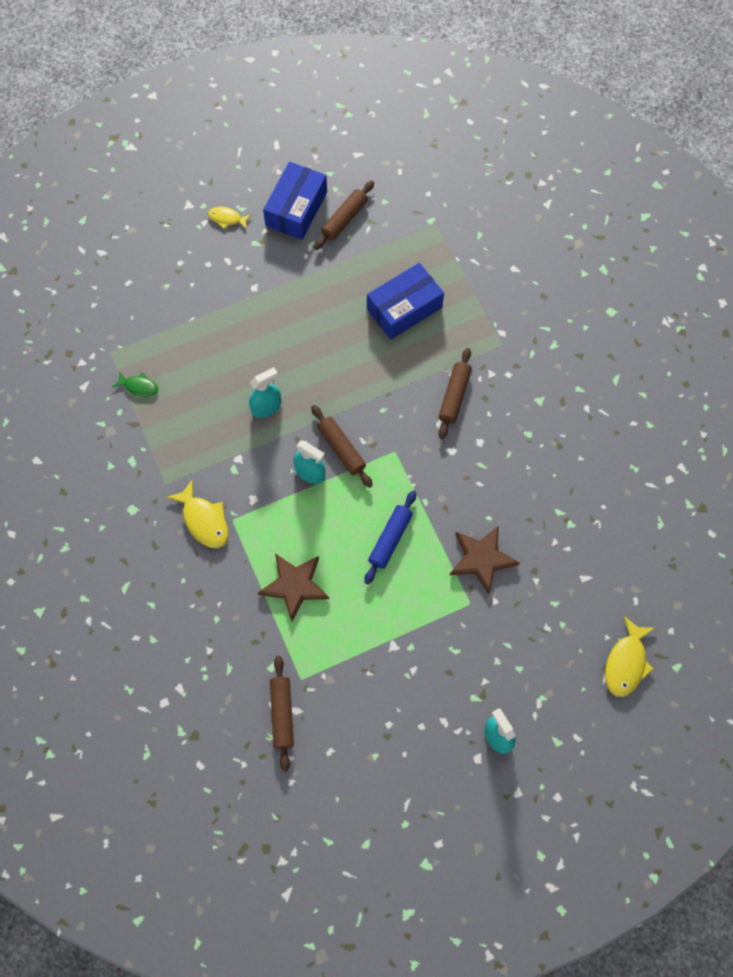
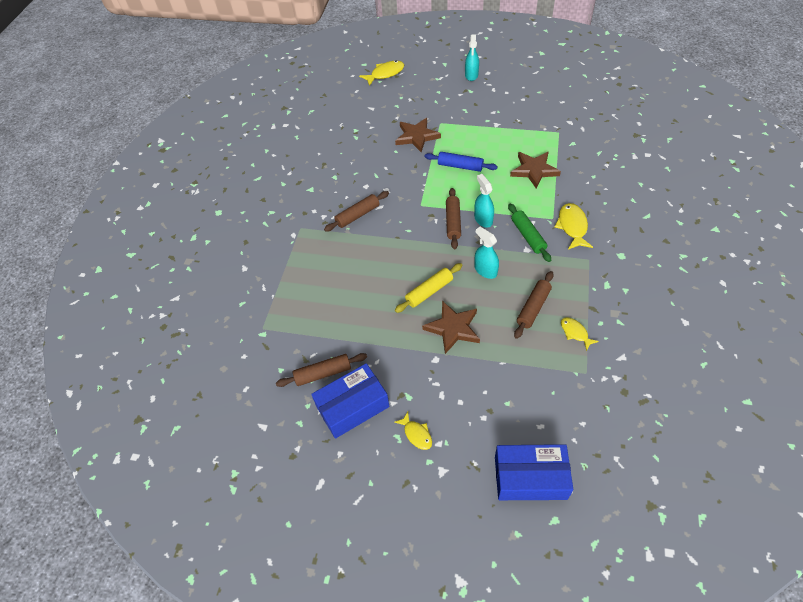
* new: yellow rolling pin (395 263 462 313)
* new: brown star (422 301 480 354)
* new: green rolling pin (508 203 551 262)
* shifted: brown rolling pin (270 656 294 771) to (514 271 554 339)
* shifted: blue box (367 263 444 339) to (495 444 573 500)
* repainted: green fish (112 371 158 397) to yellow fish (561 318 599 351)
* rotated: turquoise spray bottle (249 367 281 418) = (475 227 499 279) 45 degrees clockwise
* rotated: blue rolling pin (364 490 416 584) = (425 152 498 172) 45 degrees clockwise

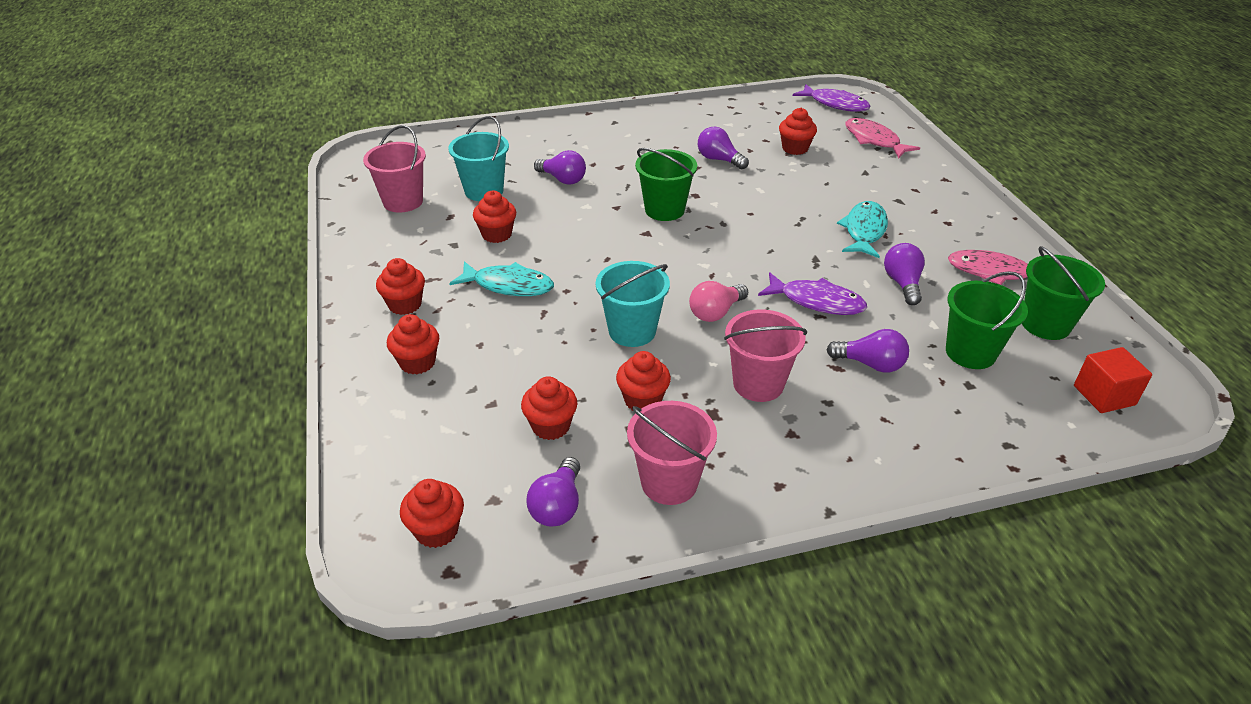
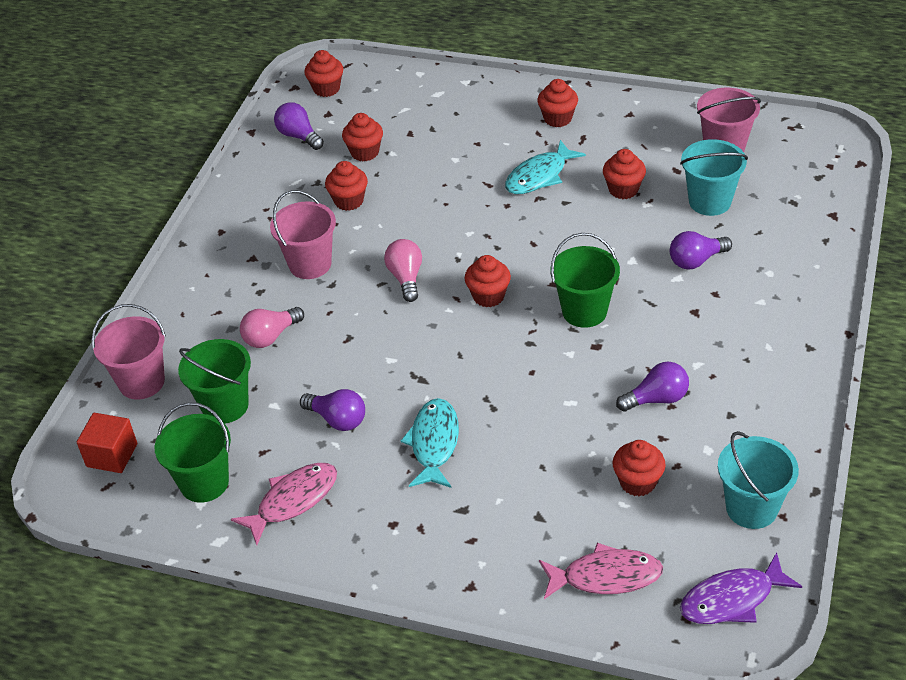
* gone: purple fish (758 272 867 315)
* shifted: red cupcake (387 314 439 374) to (465 255 511 307)
* shifted: turquoise bucket (595 261 670 347) to (718 431 799 529)
* shifted: pink bucket (627 401 717 505) to (91 304 166 400)
* repainted: purple light bulb (826 329 909 373) to pink light bulb (240 307 304 348)
* rotated: turquoise fish (837 201 888 258) = (401 398 459 488) 135 degrees counterclockwise

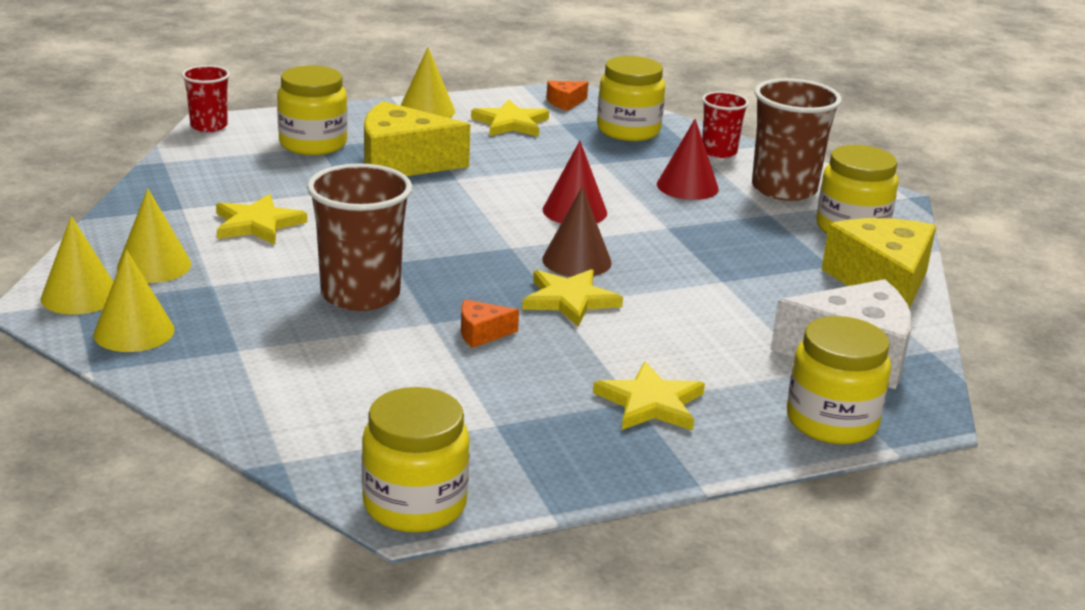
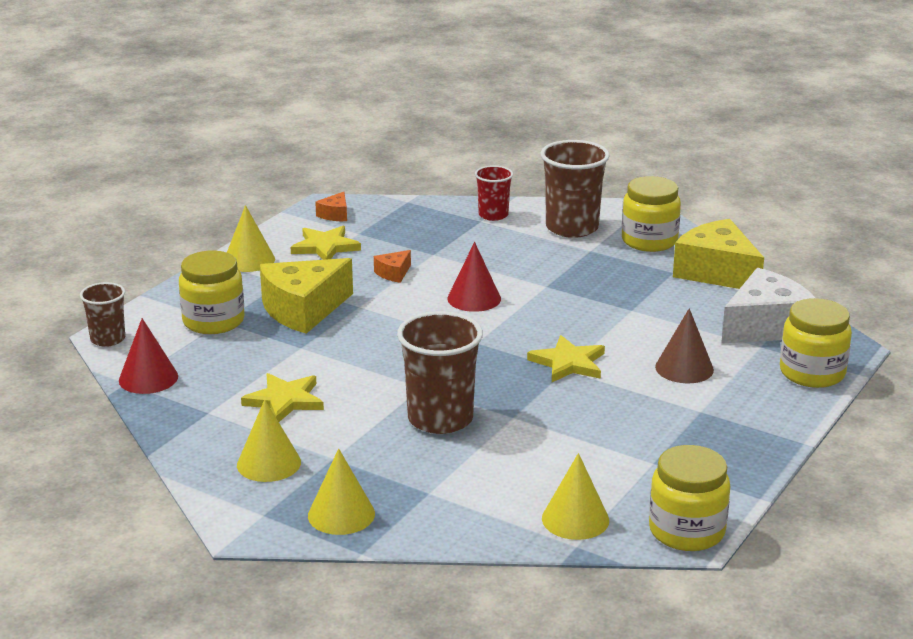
* gone: yellow star (593 362 705 431)
* gone: yellow jar (597 56 665 141)
* shifted: yellow cone (41 216 113 315) to (542 453 609 540)
* shifted: orange cheese (461 299 519 348) to (374 250 411 283)
* shifted: brown cone (542 186 612 277) to (655 308 714 383)
* shifted: red cone (657 119 719 200) to (119 318 178 394)
* repainted: red cup (182 65 230 132) to brown cup (80 282 125 347)

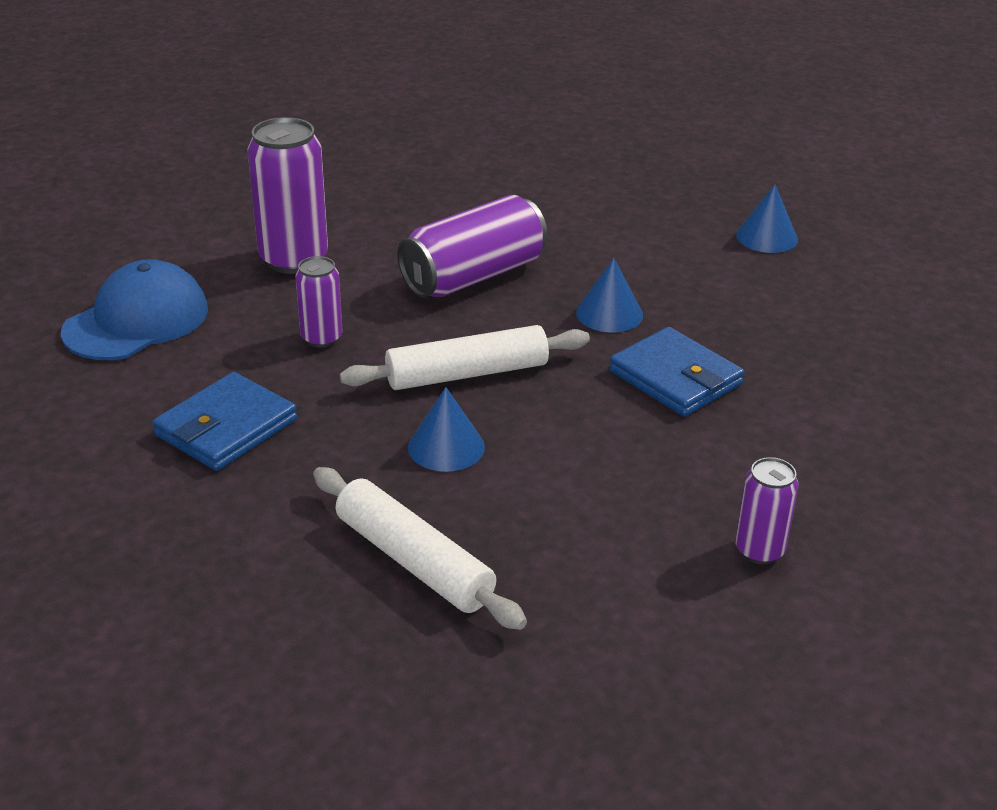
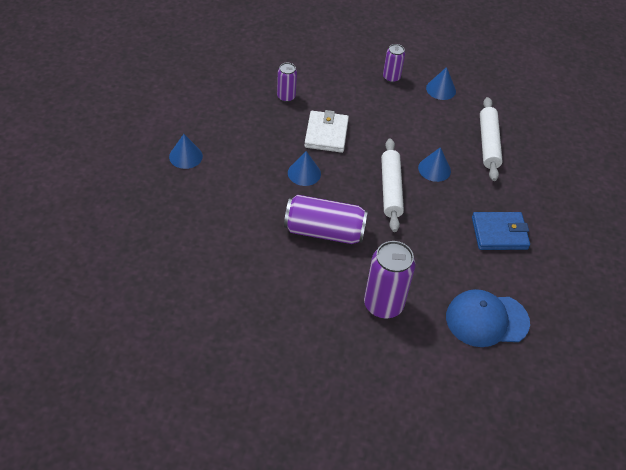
* new: blue cone (426 67 456 100)
* shifted: purple can (295 256 342 348) to (277 63 297 102)
* repainted: blue wallet (609 327 744 417) to white wallet (304 110 349 153)
* rotated: white rolling pin (340 325 590 390) = (381 139 404 232) 60 degrees clockwise

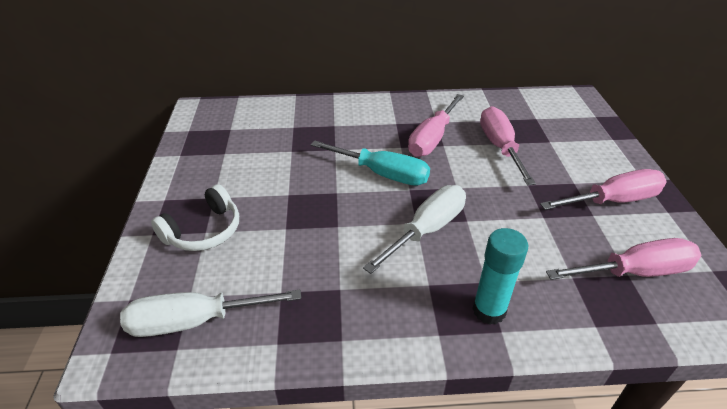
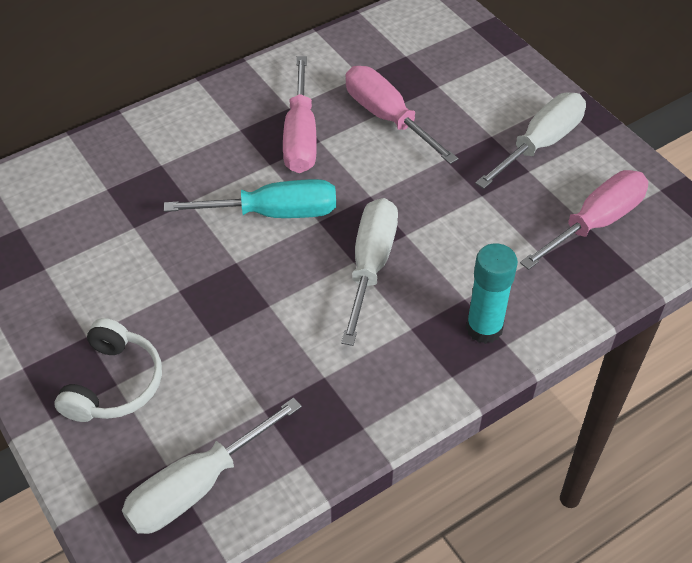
* repainted: pink screwdriver (540 169 667 210) to white screwdriver (475 92 586 189)

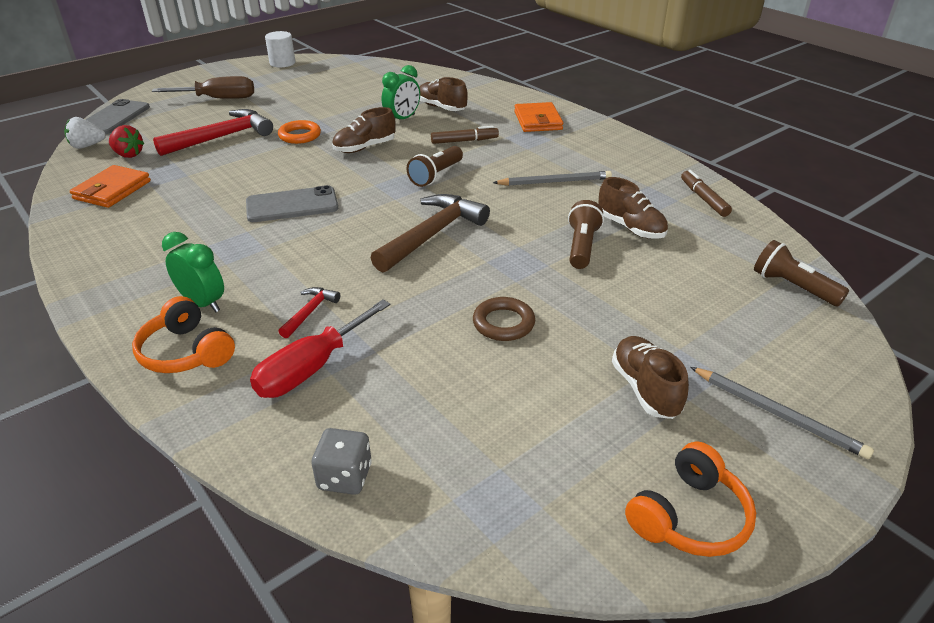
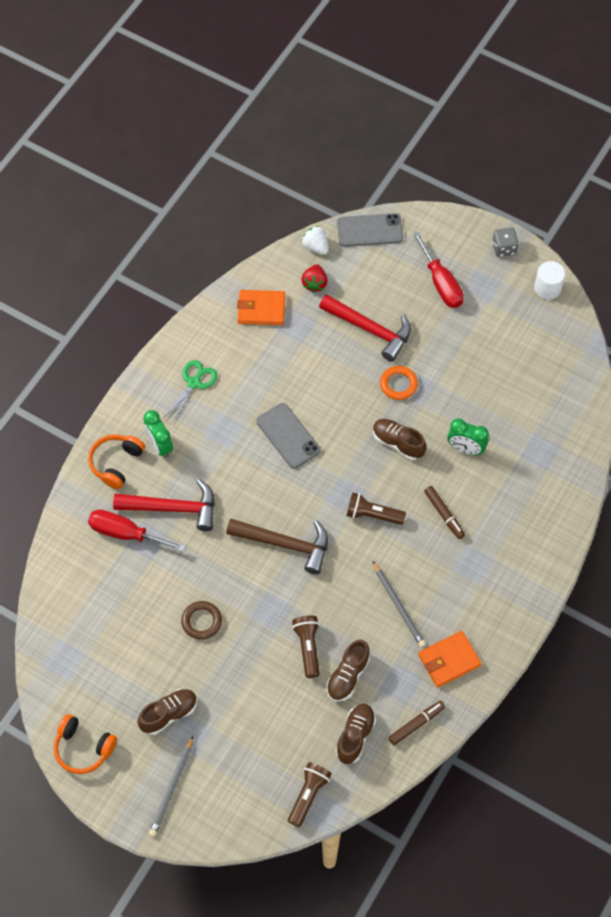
* new: green scissors (162 360 217 423)
* shifted: grey dice (311 428 372 495) to (492 227 519 257)
* shifted: brown shoe (419 77 468 111) to (336 704 376 764)
* shifted: orange wallet (514 102 563 132) to (418 631 482 688)
* repainted: brown screwdriver (152 76 254 99) to red screwdriver (413 232 464 308)
* rotated: green clock (162 232 224 312) = (143 410 173 458) 135 degrees clockwise
* rotated: brown flashlight (568 200 604 269) = (292 616 320 678) 90 degrees counterclockwise
* scaled: red hammer (278 287 340 338) = (113 479 215 531) x2.10

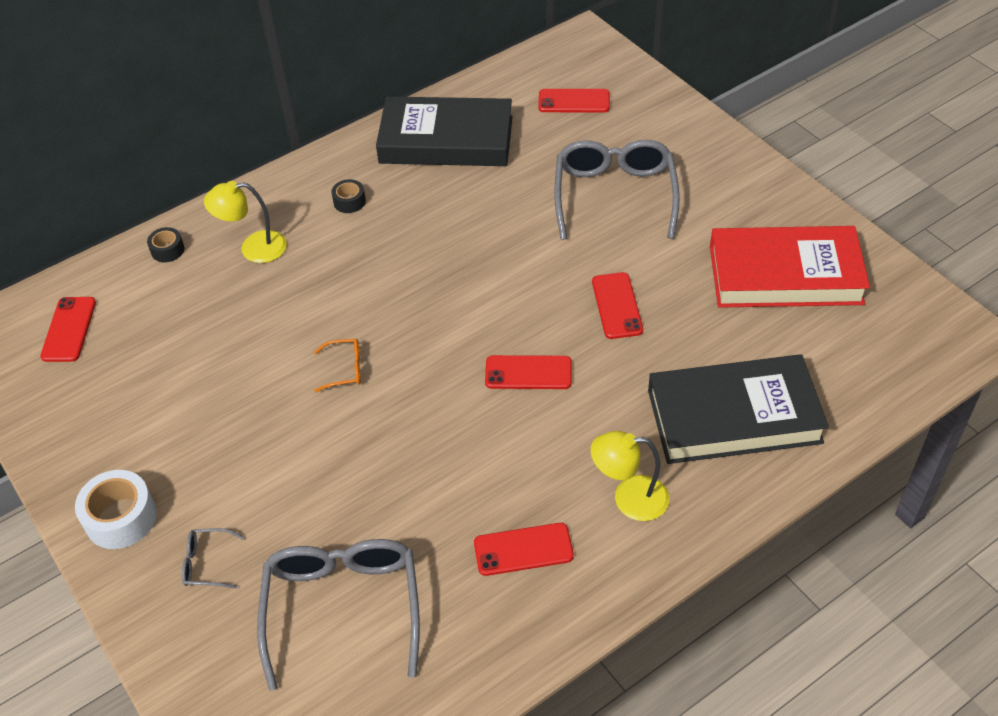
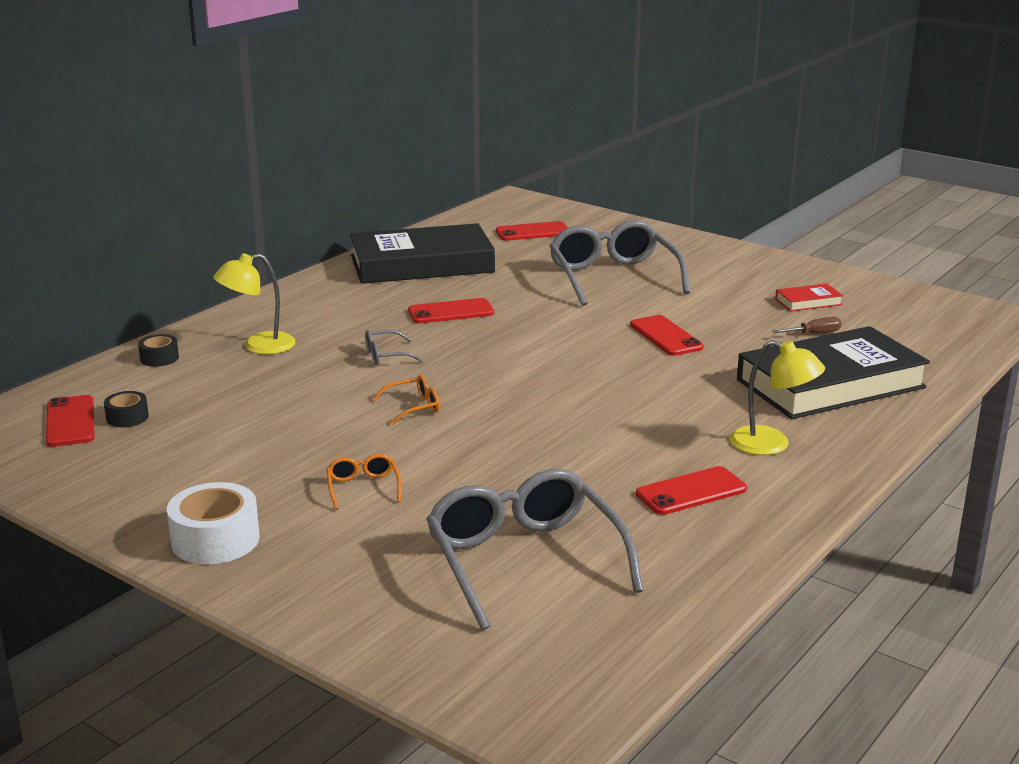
* new: orange glasses (327 454 401 510)
* new: brown screwdriver (772 317 842 333)
* shifted: grey glasses (182 528 245 588) to (365 330 423 365)
* shifted: black tape (331 179 366 213) to (104 391 149 427)
* shifted: red phone (485 355 572 389) to (408 298 494 323)
* rotated: yellow lamp (591 431 670 521) = (730 340 825 455) 135 degrees counterclockwise
* scaled: red book (710 226 870 308) = (775 283 843 311) x0.40

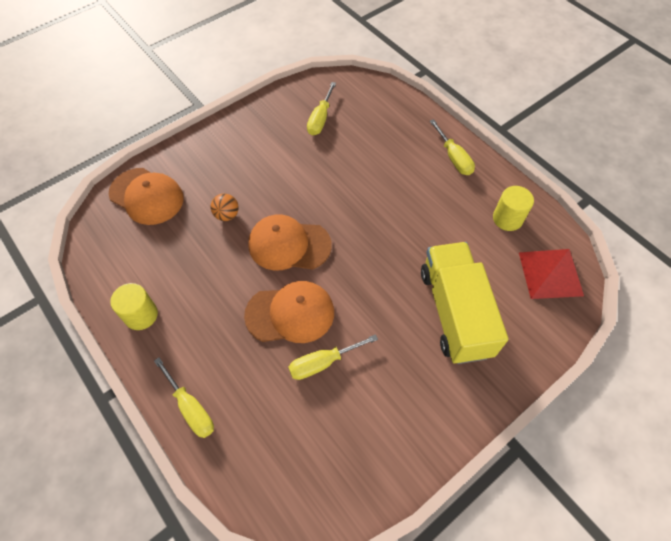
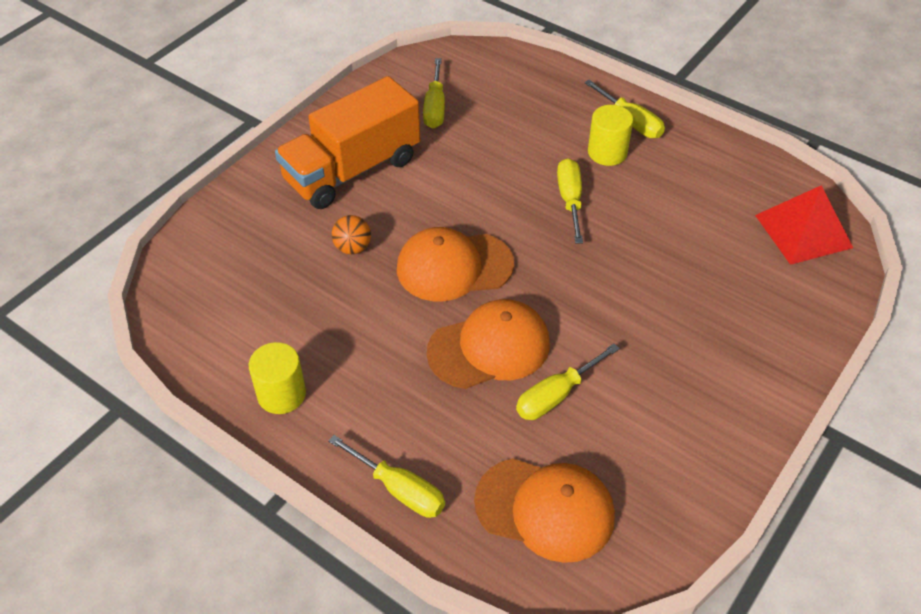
* gone: yellow truck (421 242 508 364)
* new: orange truck (275 76 420 209)
* new: yellow screwdriver (557 158 583 244)
* shifted: orange cap (109 168 184 225) to (474 458 615 563)
* shifted: yellow cylinder (493 186 534 231) to (588 105 633 166)

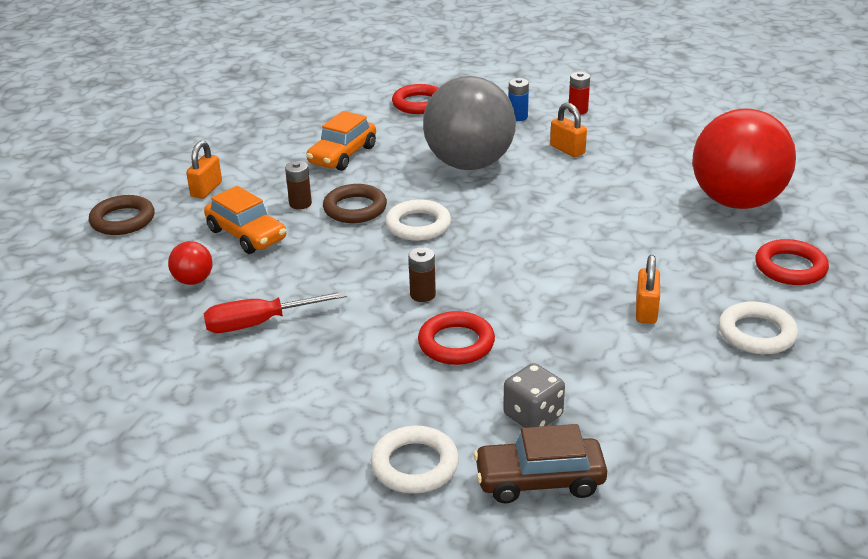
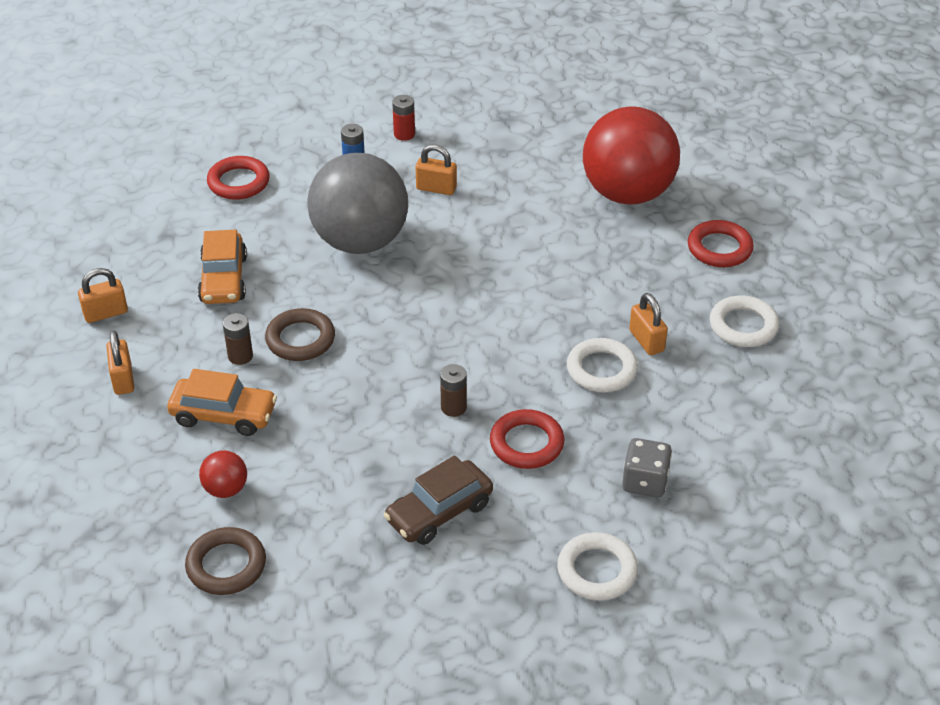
* gone: red screwdriver (203 291 347 333)
* new: orange padlock (78 268 128 323)
* shifted: brown ring (89 195 155 235) to (185 527 266 595)
* shifted: white ring (385 199 451 241) to (567 338 638 392)
* shifted: brown car (474 424 607 504) to (384 455 493 545)

